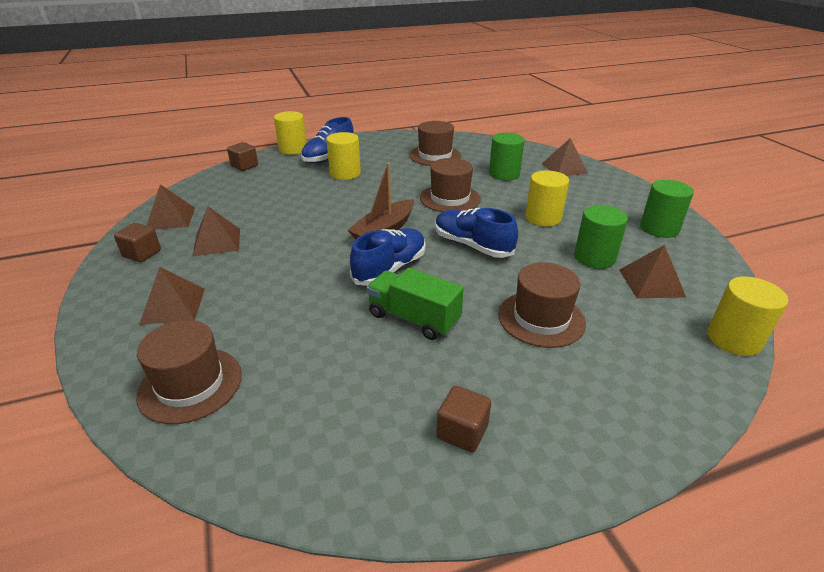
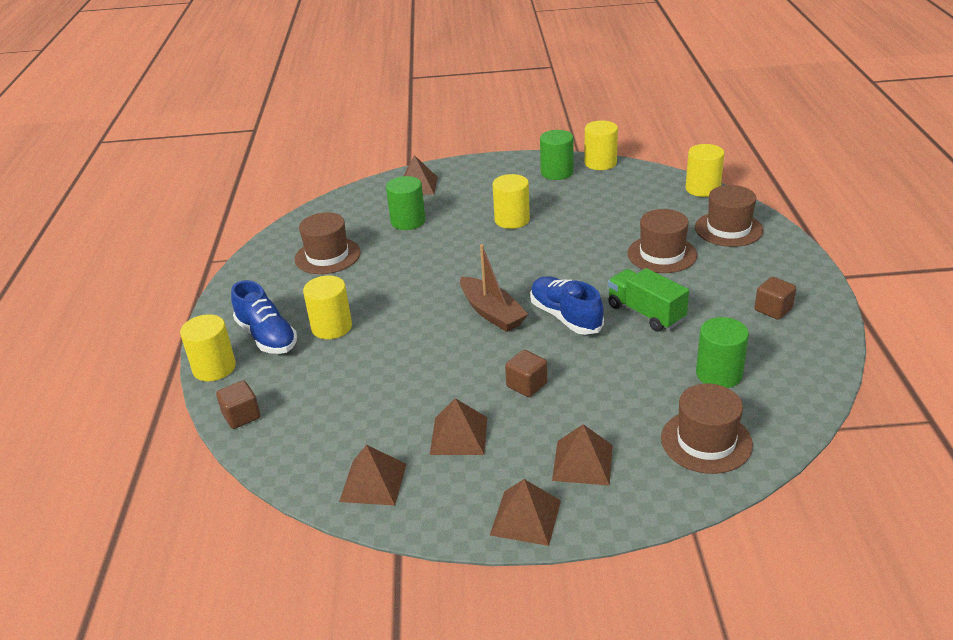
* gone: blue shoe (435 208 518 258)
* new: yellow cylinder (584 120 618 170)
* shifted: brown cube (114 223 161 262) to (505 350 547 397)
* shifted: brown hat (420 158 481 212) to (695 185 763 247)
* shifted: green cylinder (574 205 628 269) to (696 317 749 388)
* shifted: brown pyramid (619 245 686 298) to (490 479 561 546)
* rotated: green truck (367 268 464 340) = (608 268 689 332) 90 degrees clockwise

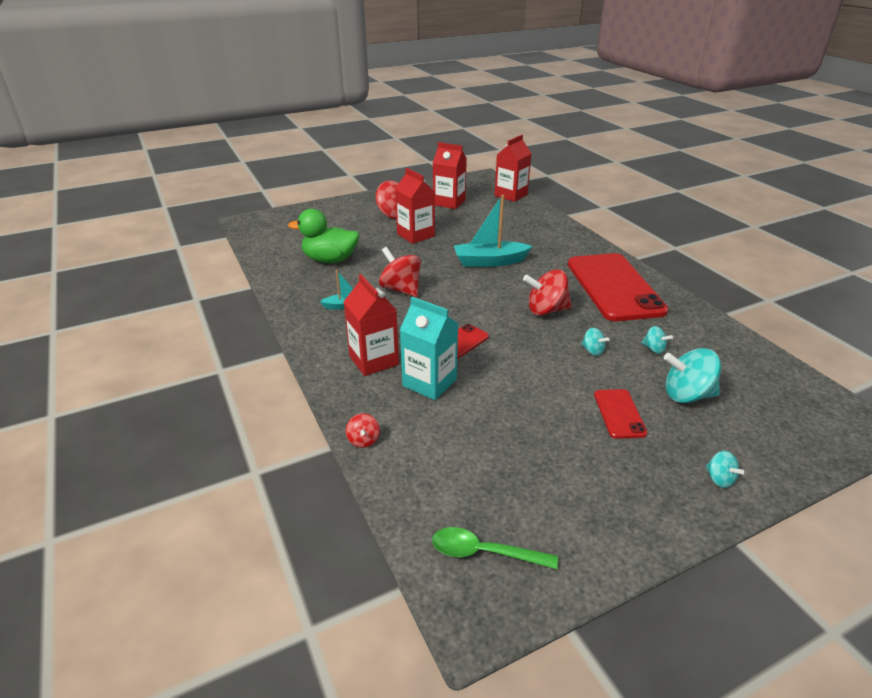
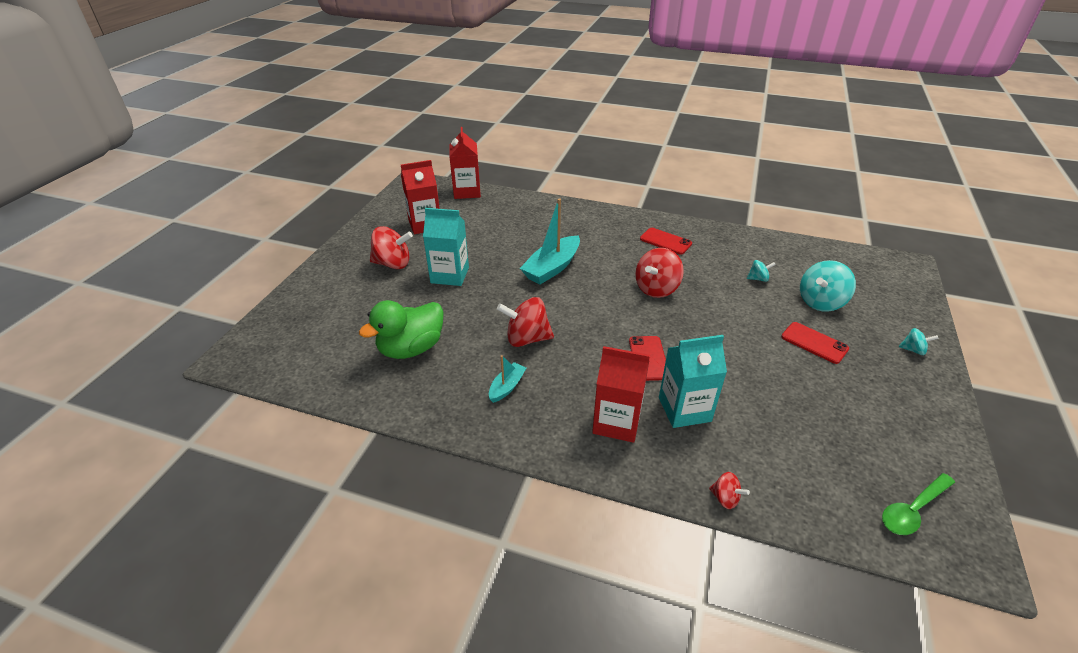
* gone: turquoise spinning top (581 328 610 356)
* repainted: red carton (395 168 435 244) to turquoise carton (423 208 469 286)
* scaled: red phone (568 253 669 321) = (640 228 692 255) x0.44

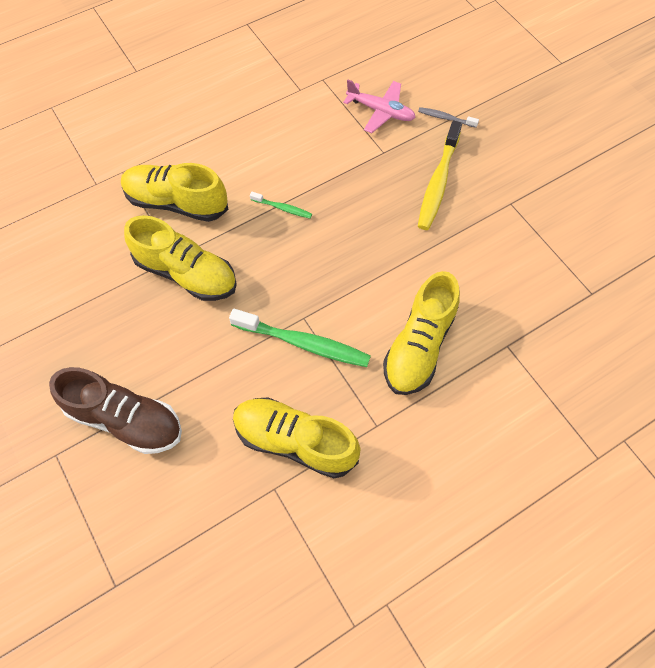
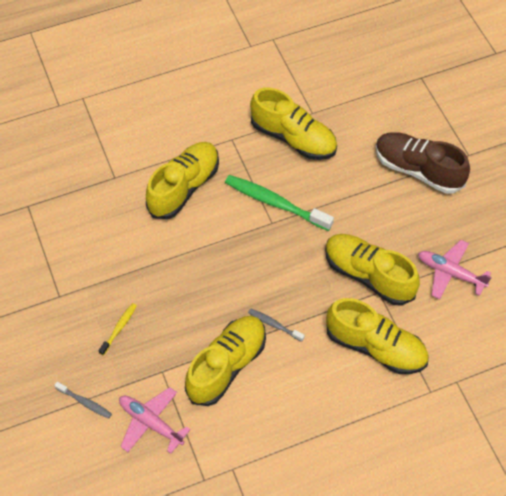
* new: yellow shoe (185 316 266 406)
* new: pink plane (418 240 492 299)
* repainted: green toothbrush (250 192 312 219) to grey toothbrush (248 308 305 342)
* scaled: yellow toothbrush (418 121 462 230) = (98 303 137 356) x0.50

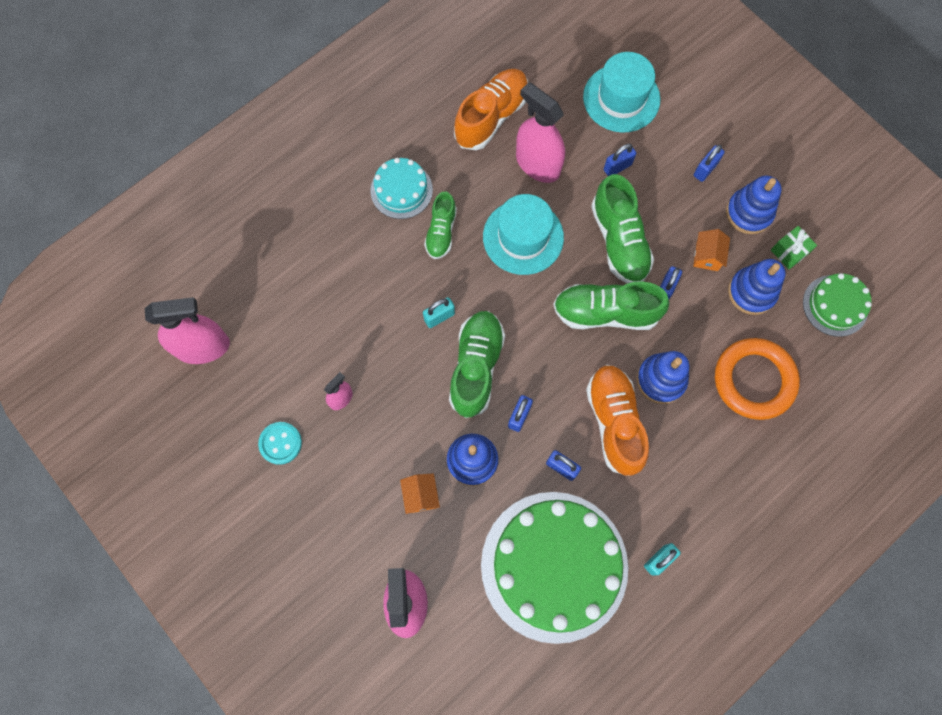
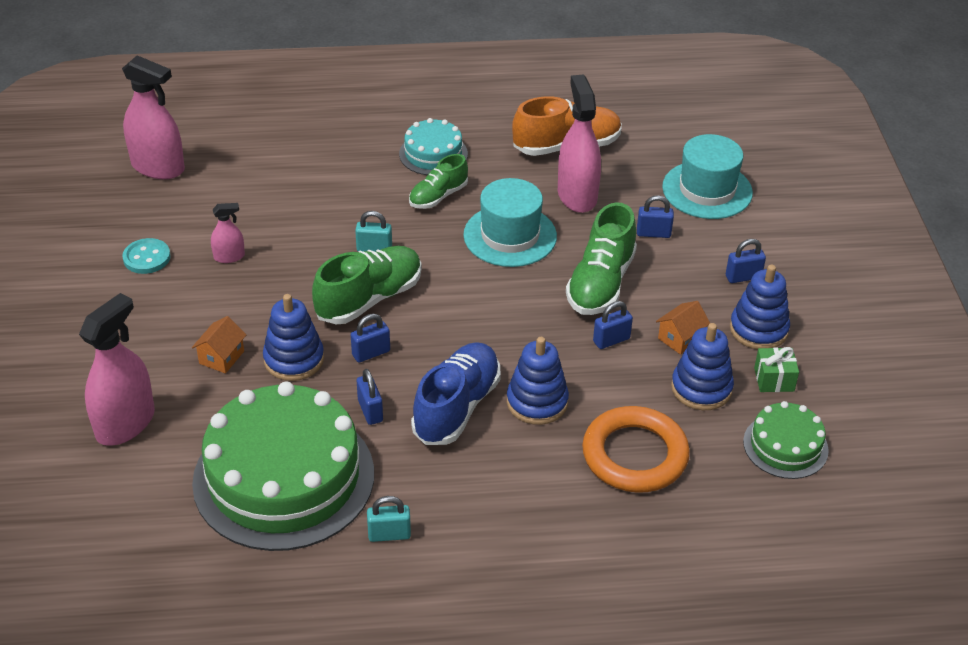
* gone: green shoe (553 281 669 330)
* repainted: orange shoe (586 365 649 476) to blue shoe (411 342 501 445)

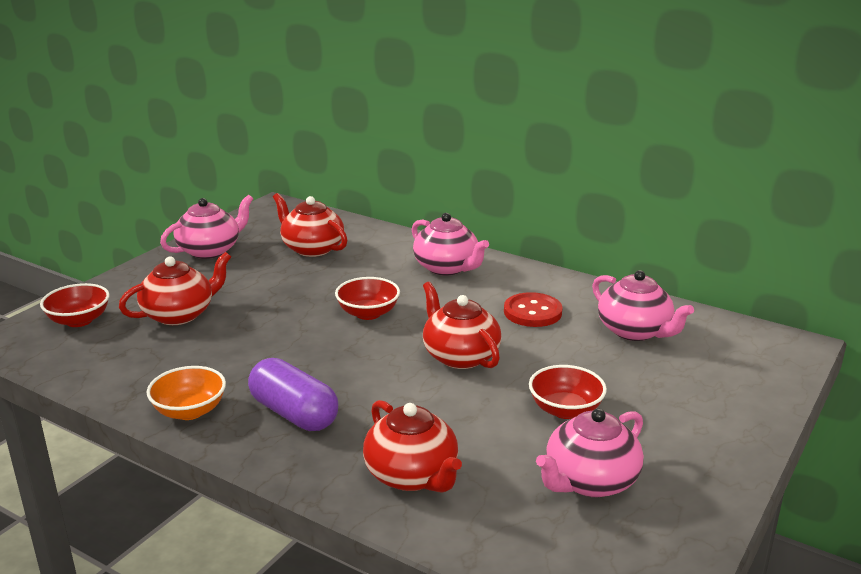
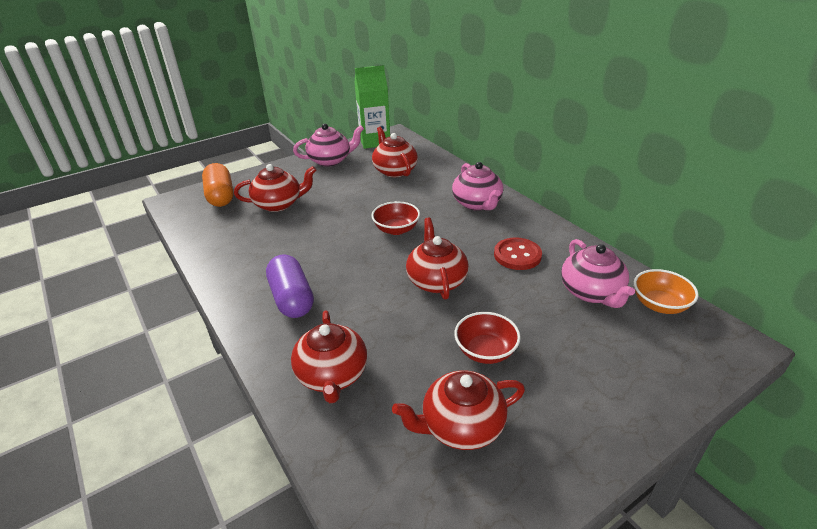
* new: green carton (354 65 390 149)
* shifted: orange bowl (147 366 226 420) to (634 269 699 314)
* swapped: red bowl (40 283 110 327) to orange capsule (202 163 234 207)
* repainted: pink teapot (536 408 644 497) to red teapot (392 371 525 450)

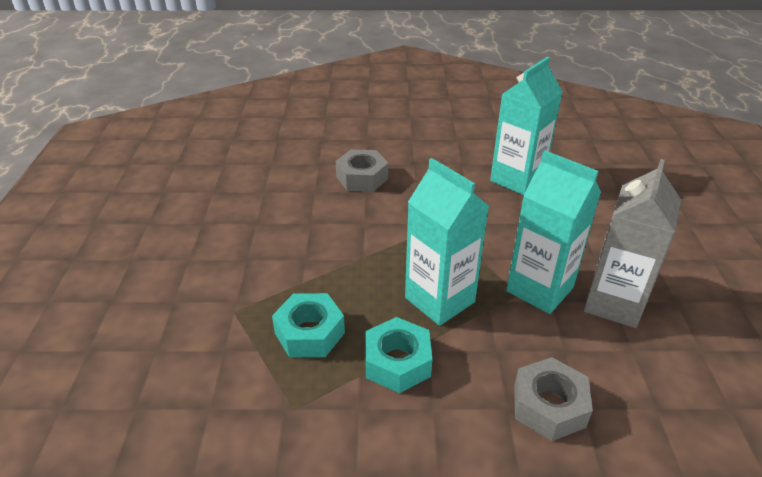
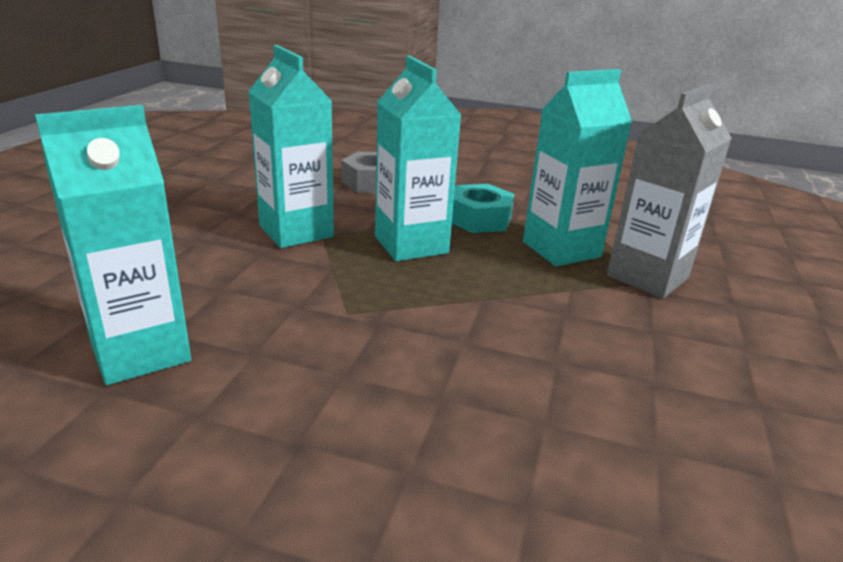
* gone: grey nut (336 149 388 192)
* shifted: grey carton (583 159 681 328) to (607 84 732 298)
* swapped: turquoise nut (272 293 345 357) to turquoise carton (523 69 632 266)

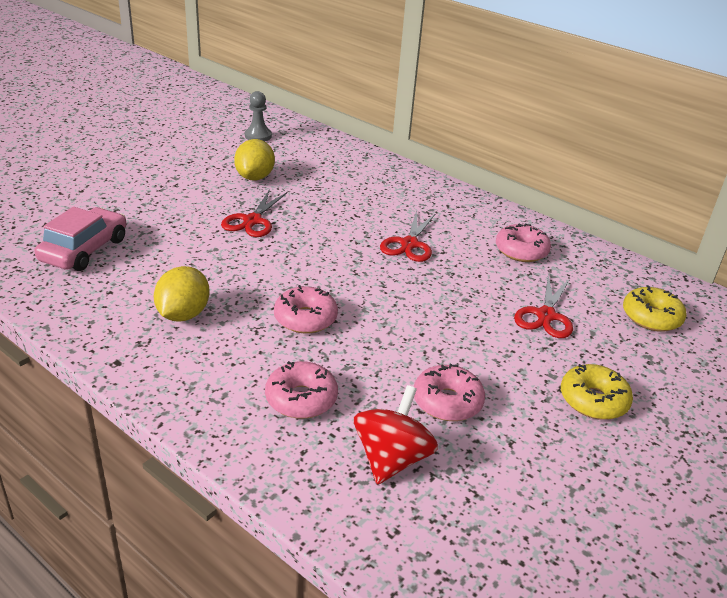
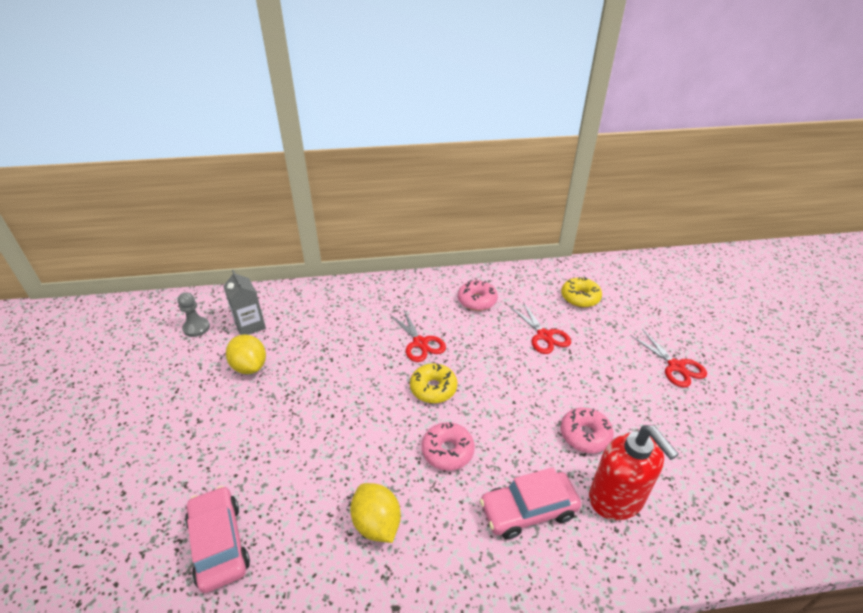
* new: grey carton (223 270 266 335)
* shifted: red scissors (221 189 287 237) to (630 329 707 387)
* shifted: yellow donut (561 364 633 420) to (410 363 457 403)
* swapped: pink donut (265 361 338 419) to pink car (480 467 581 539)
* swapped: red spinning top (354 385 438 484) to red soap dispenser (589 425 679 520)

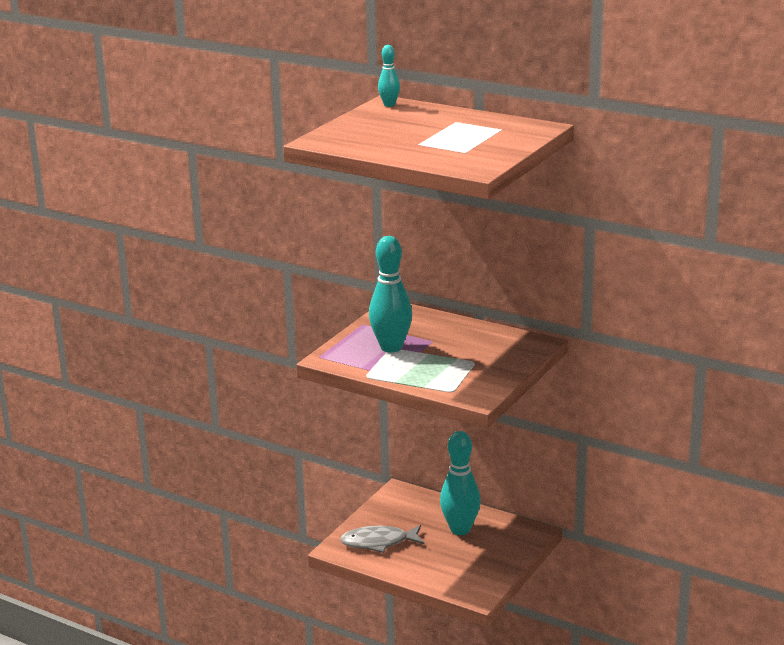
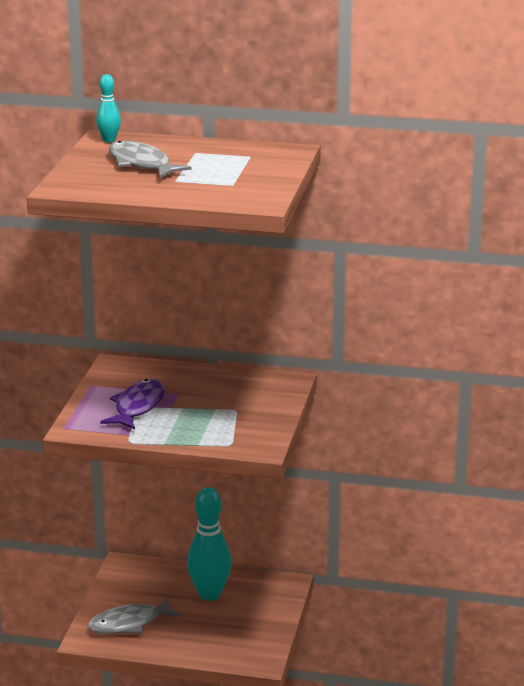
* new: grey fish (108 141 191 178)
* swapped: turquoise bowling pin (369 236 412 353) to purple fish (100 379 165 429)

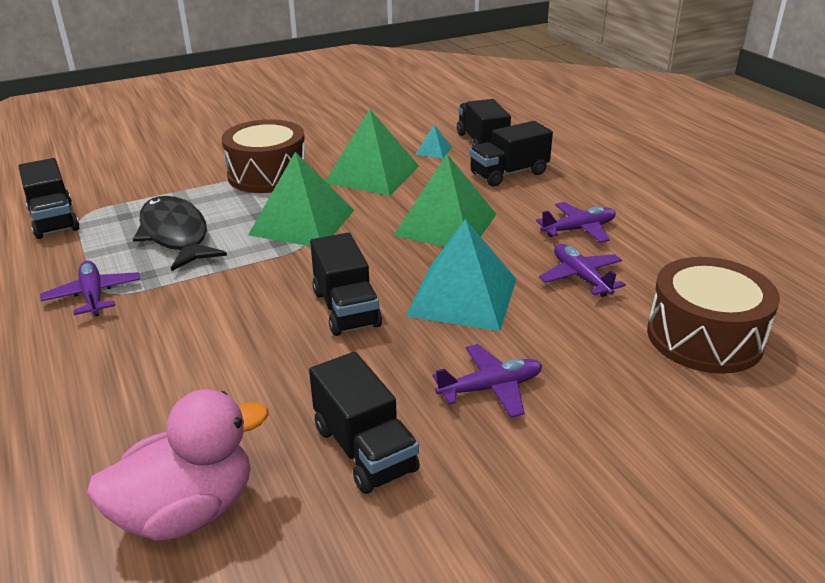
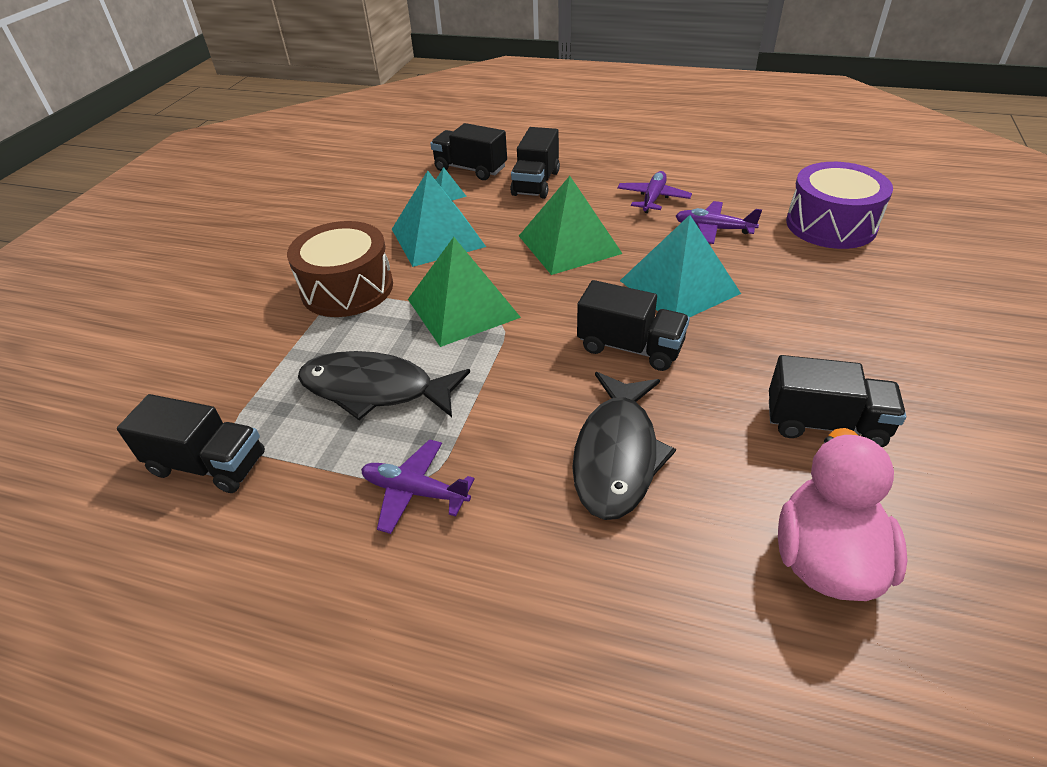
* gone: purple plane (433 344 542 418)
* new: black fish (572 372 676 520)
* repainted: green pyramid (325 109 419 196) to turquoise pyramid (392 170 486 267)
* repainted: brown drum (647 257 780 374) to purple drum (786 162 893 249)

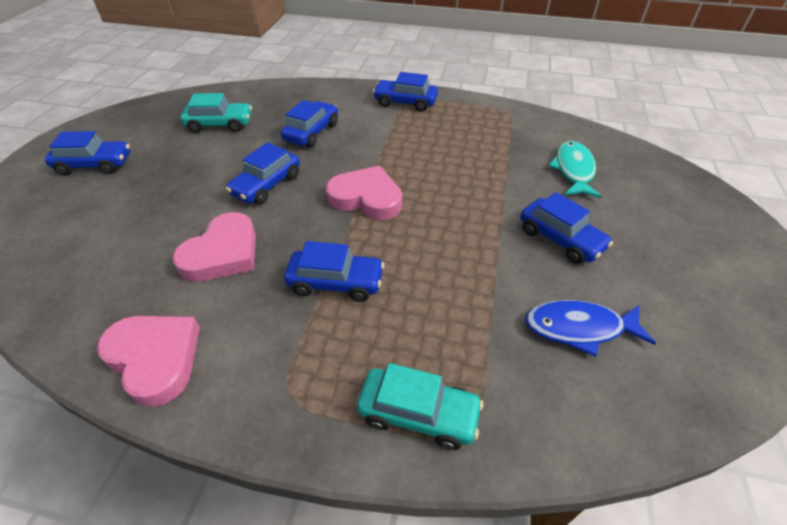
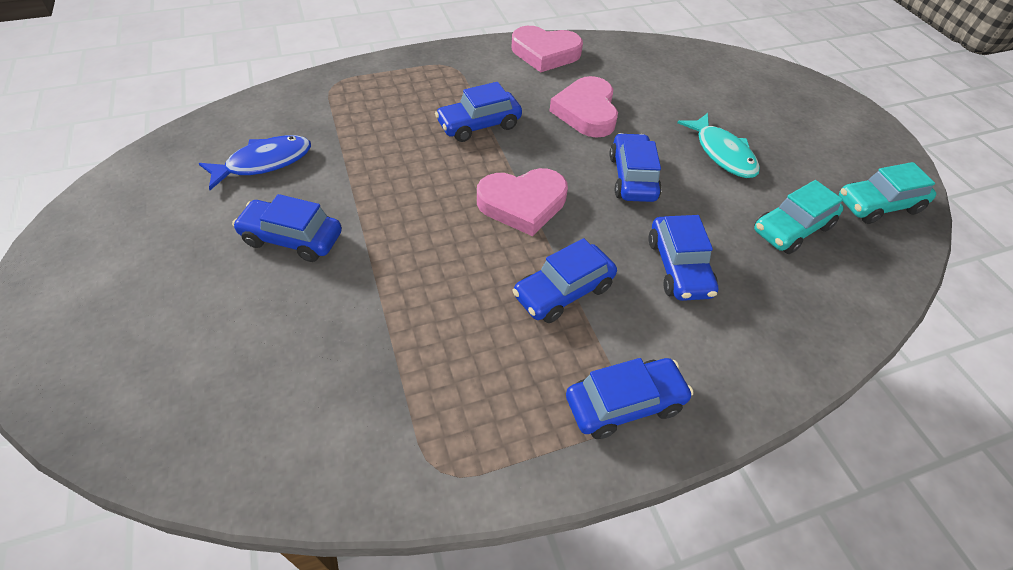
* shifted: blue car (45 131 130 175) to (512 238 617 323)
* shifted: turquoise car (357 363 483 450) to (839 162 936 224)
* shifted: turquoise fish (549 141 602 198) to (677 113 760 178)

